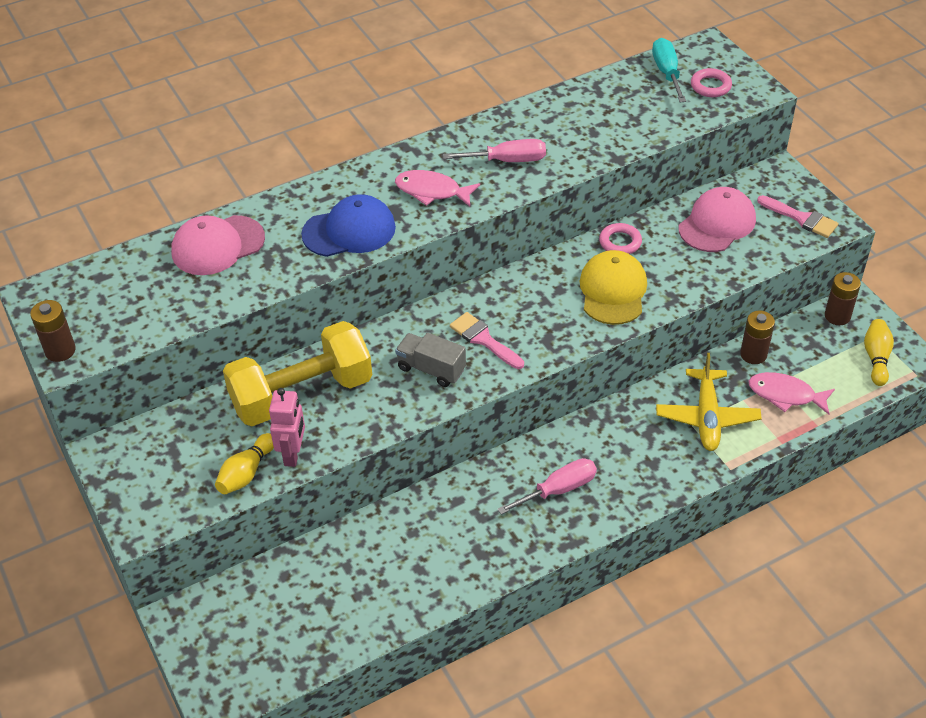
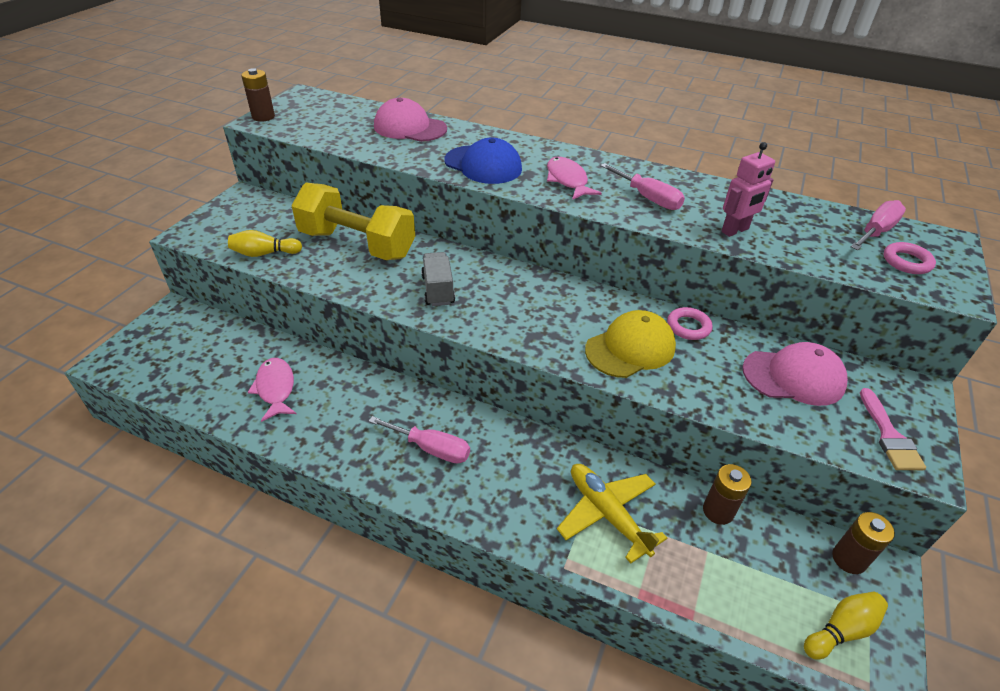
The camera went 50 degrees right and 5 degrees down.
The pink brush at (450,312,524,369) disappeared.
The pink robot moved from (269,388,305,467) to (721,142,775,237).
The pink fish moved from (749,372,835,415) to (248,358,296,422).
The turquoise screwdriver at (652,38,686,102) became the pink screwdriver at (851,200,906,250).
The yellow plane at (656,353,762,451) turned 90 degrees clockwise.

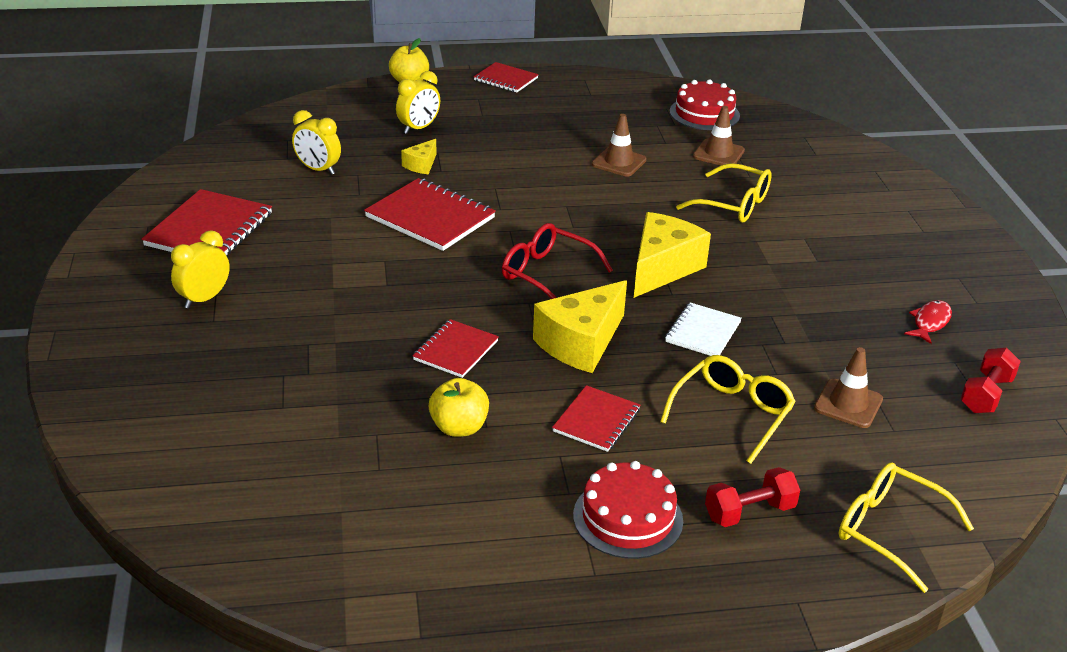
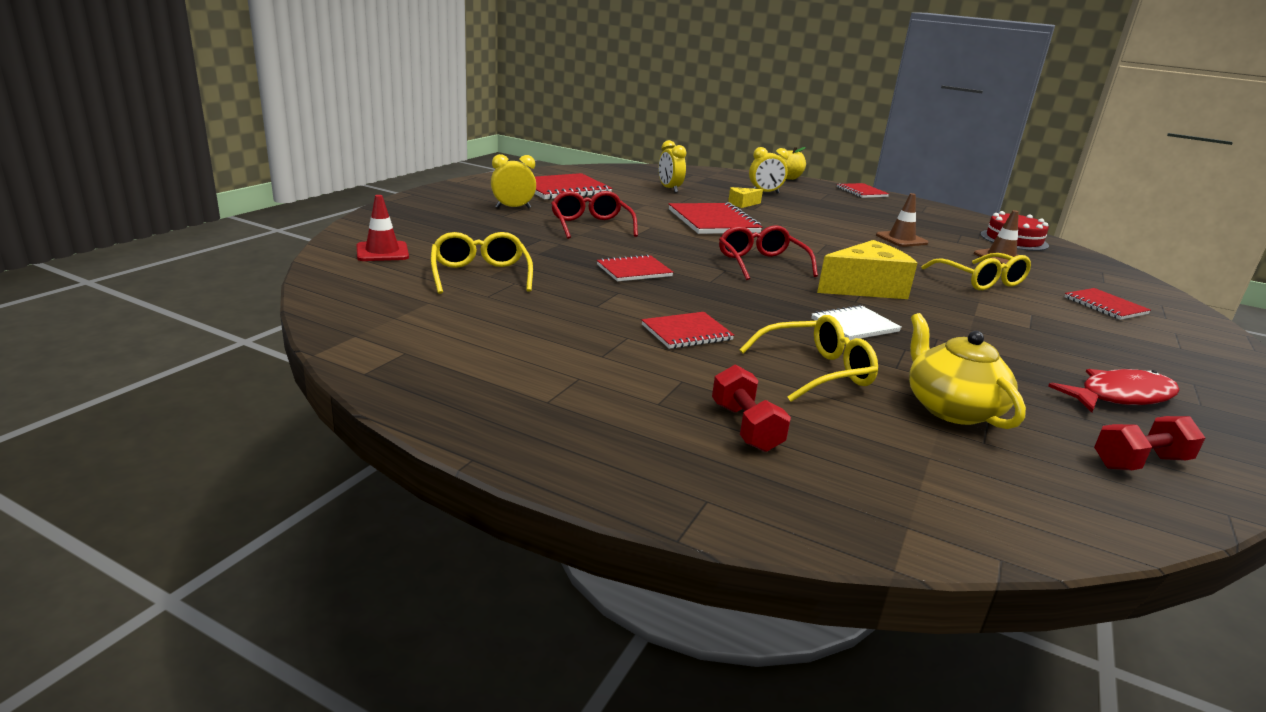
The camera went 35 degrees right and 10 degrees down.
The yellow apple at (429,378,489,437) disappeared.
The yellow cheese at (533,280,627,373) disappeared.
The red cake at (573,461,683,559) disappeared.
The red traffic cone at (357,195,409,261) appeared.
The red glasses at (551,191,638,239) appeared.
The red notebook at (1064,288,1151,320) appeared.
The yellow glasses moved from (839,462,974,593) to (431,232,533,294).
The brown traffic cone at (814,347,883,428) was replaced by the yellow teapot at (909,313,1026,429).
The red dumbbell at (705,467,800,527) turned 60 degrees clockwise.
The red fish at (904,300,952,344) changed to 1.60 times the size.

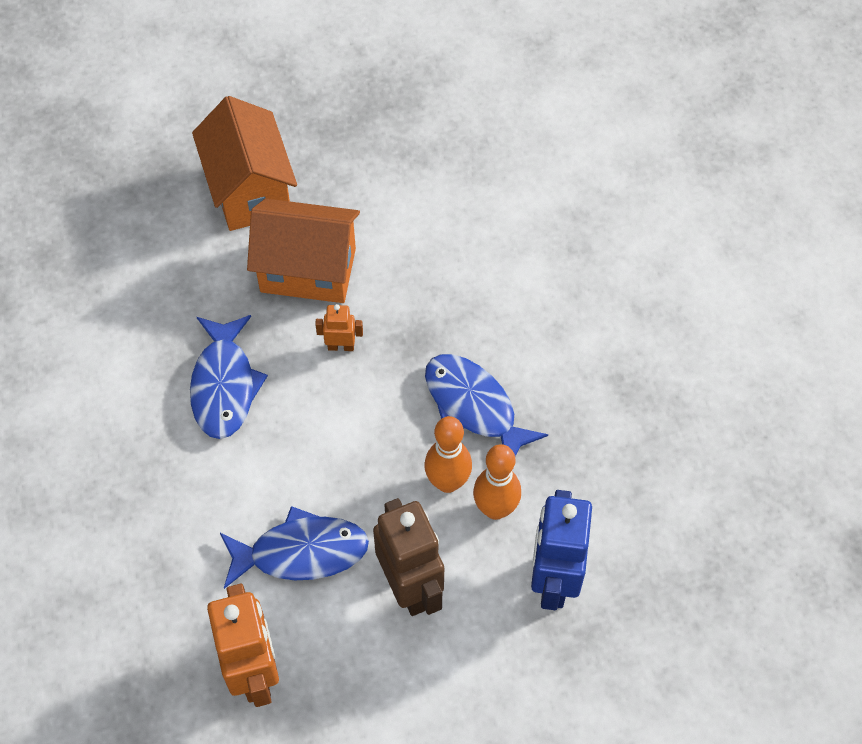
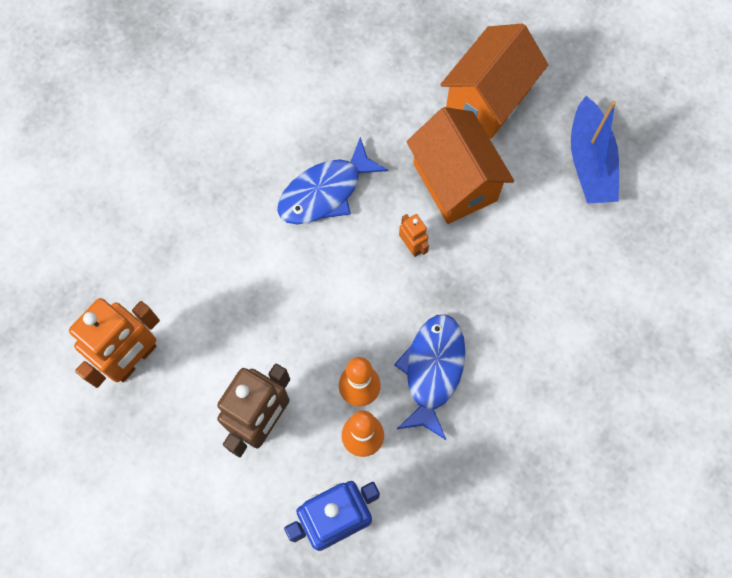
The camera went 55 degrees right and 10 degrees up.
The blue fish at (220,506,369,589) disappeared.
The blue boat at (571,96,619,204) appeared.

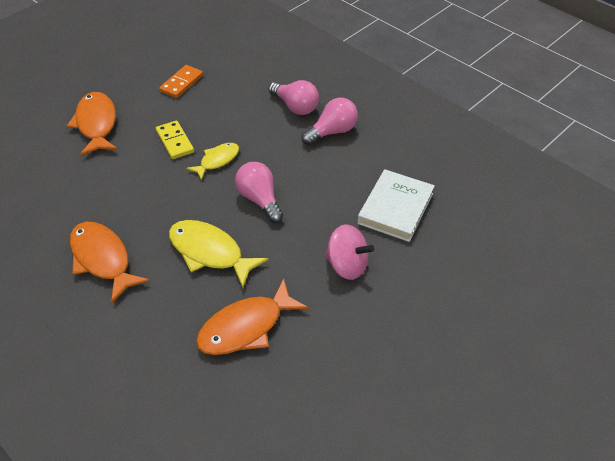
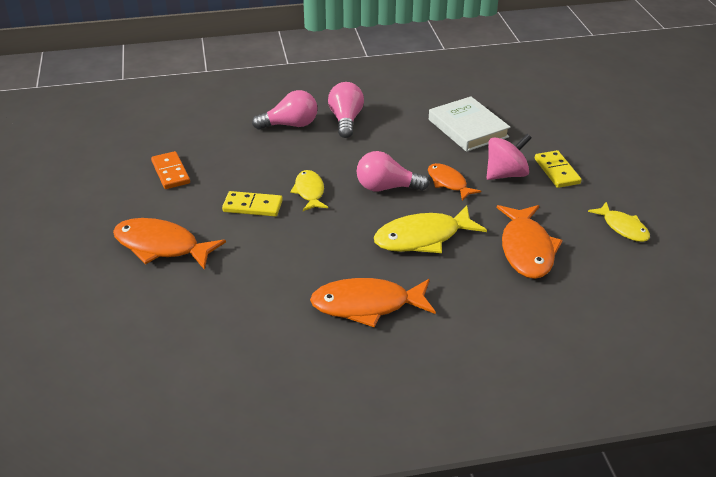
The camera went 55 degrees left and 10 degrees down.
The orange fish at (428,163,481,201) appeared.
The yellow domino at (535,150,581,188) appeared.
The yellow fish at (588,202,650,242) appeared.

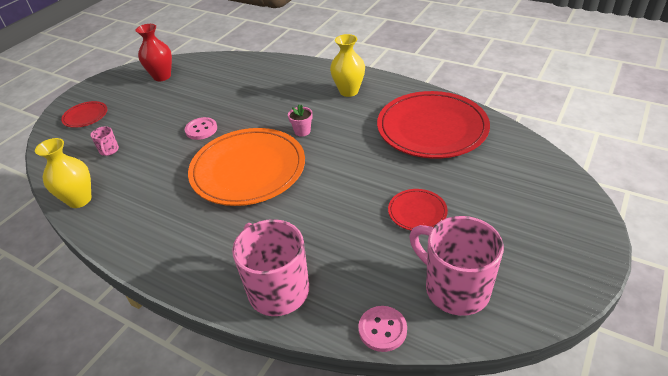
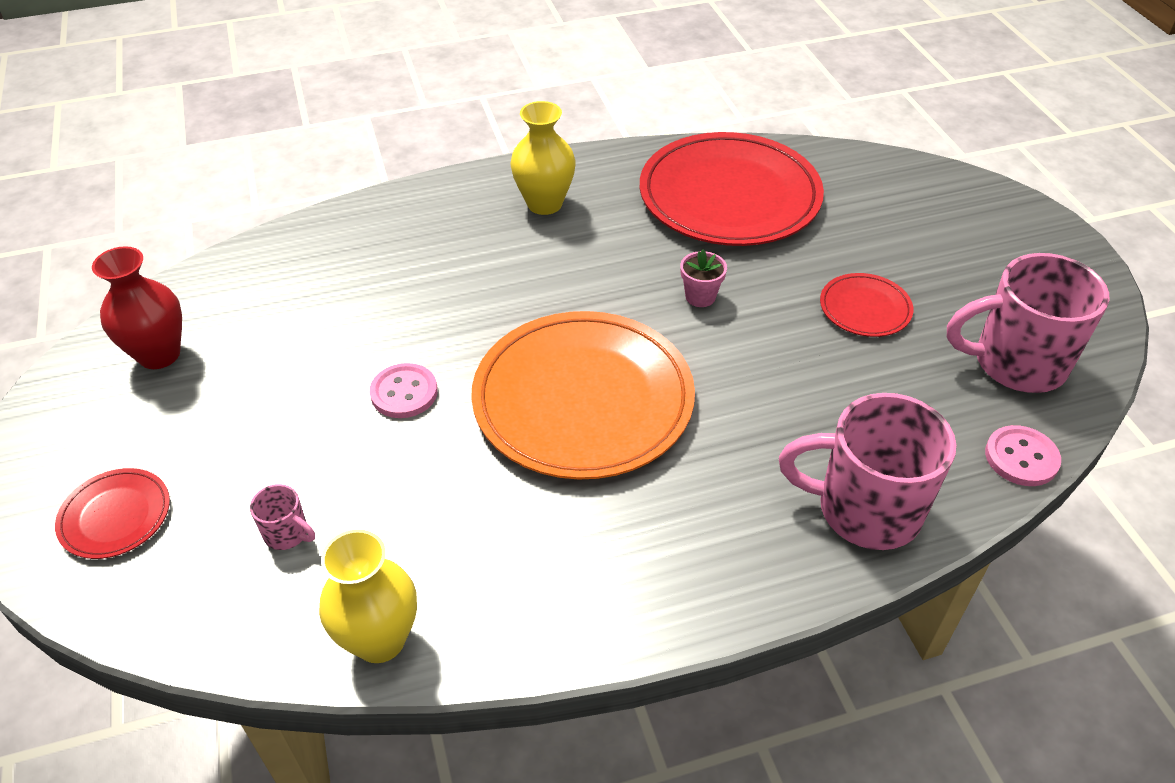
The camera went 50 degrees left and 5 degrees up.
The pink flower pot moved from (288,105,313,137) to (680,250,727,307).

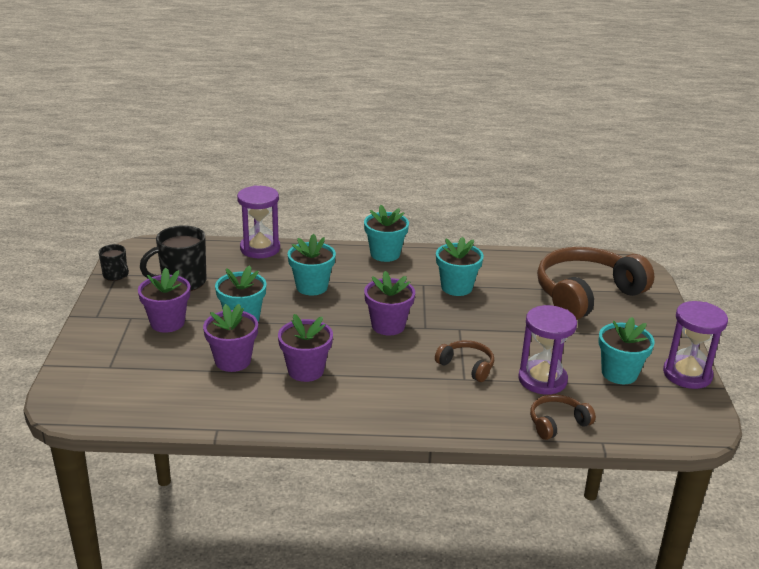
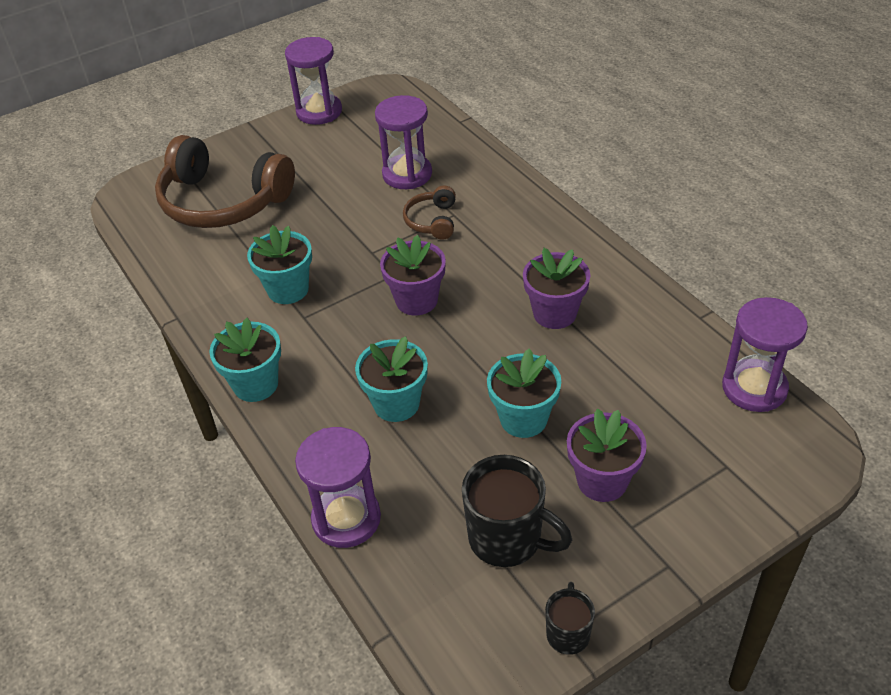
The camera went 120 degrees left and 15 degrees up.
The purple flower pot at (203,304,258,372) disappeared.
The brown headphones at (530,394,596,440) disappeared.
The turquoise flower pot at (598,317,655,384) disappeared.
The purple hourglass at (722,297,808,412) appeared.

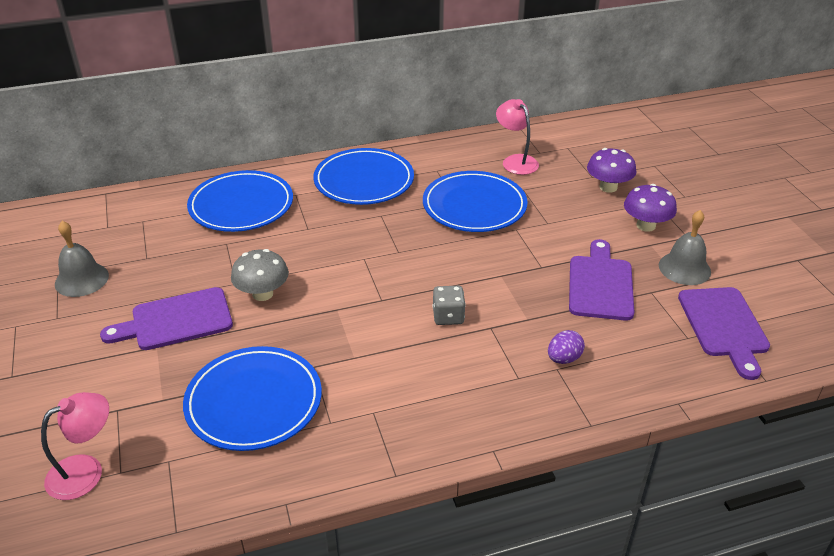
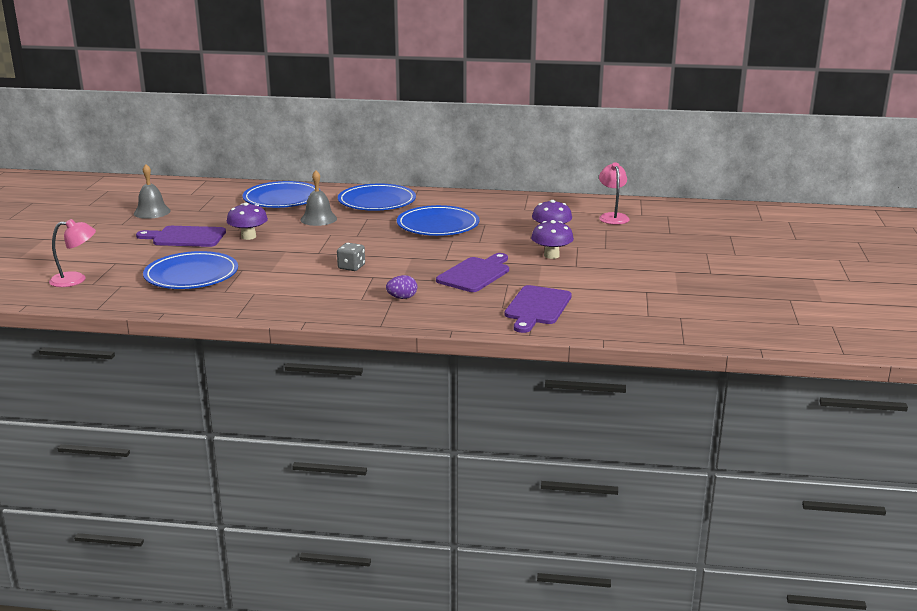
The camera went 25 degrees right and 15 degrees down.
The pink lamp moved from (496,99,539,175) to (599,162,630,225).
The grey bell moved from (659,210,711,285) to (301,170,337,226).
The grey mushroom at (231,249,289,301) became the purple mushroom at (227,203,268,240).

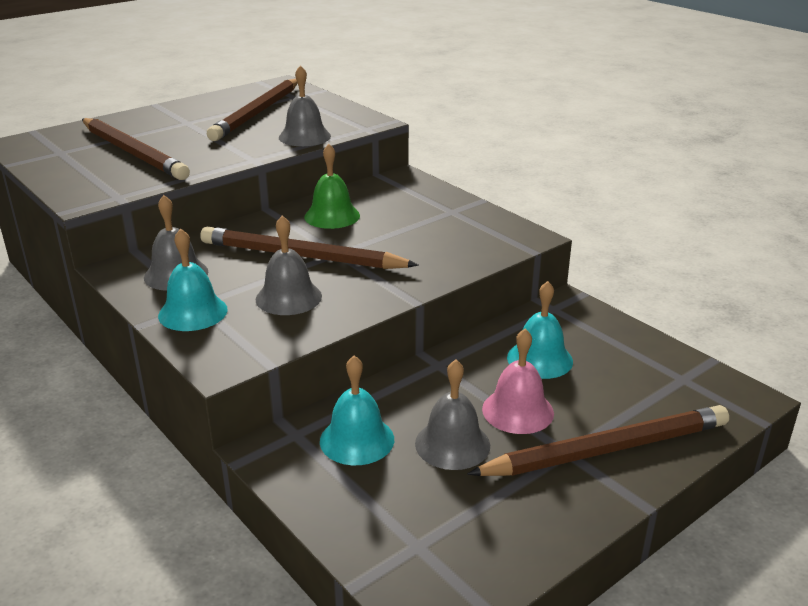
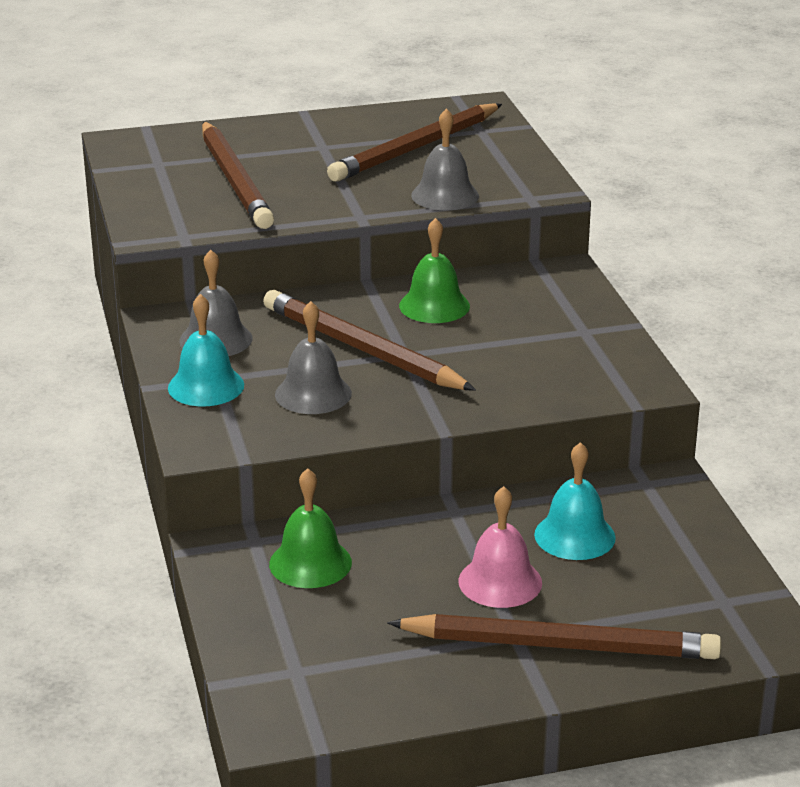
The camera went 25 degrees right and 0 degrees up.
The grey bell at (415,360,490,470) disappeared.
The turquoise bell at (320,356,394,465) became the green bell at (269,468,352,588).

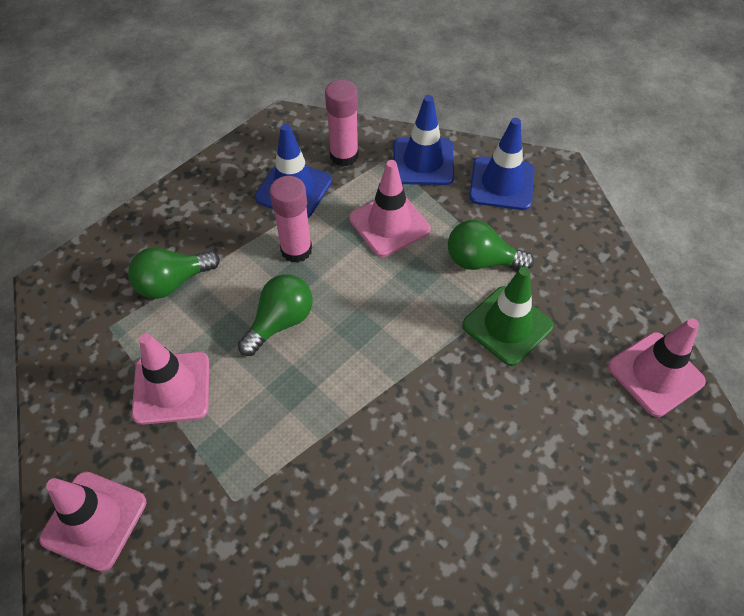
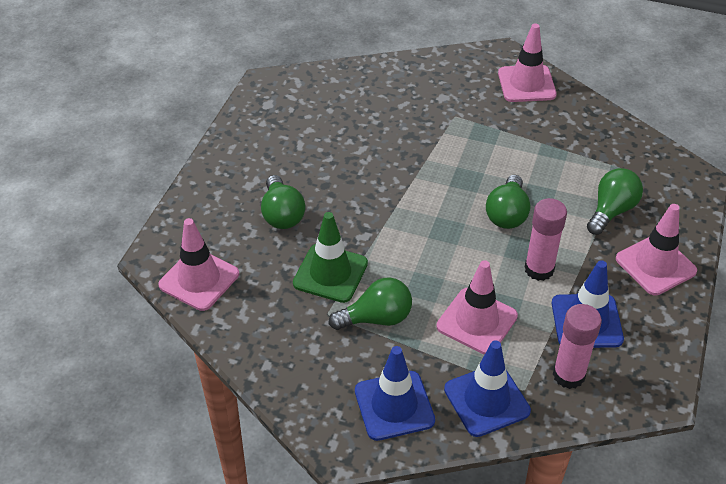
The camera went 155 degrees right and 10 degrees down.
The green light bulb at (261,175,305,229) appeared.
The pink traffic cone moved from (132,333,209,425) to (616,204,697,295).

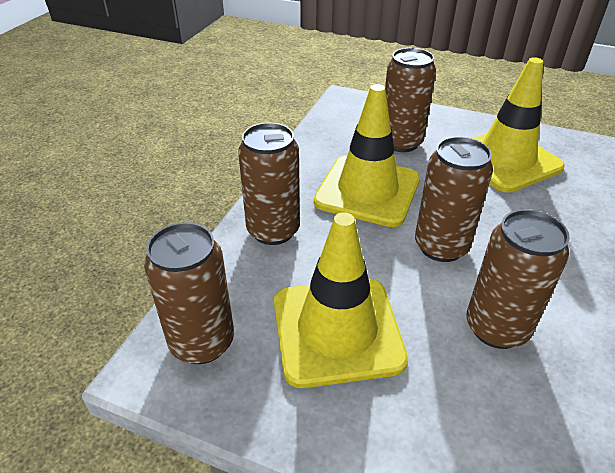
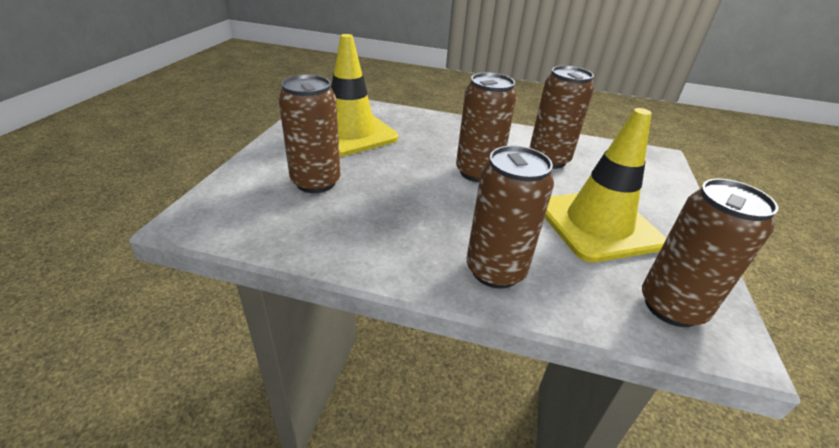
The camera went 100 degrees left and 5 degrees down.
The yellow traffic cone at (314,84,420,227) disappeared.

